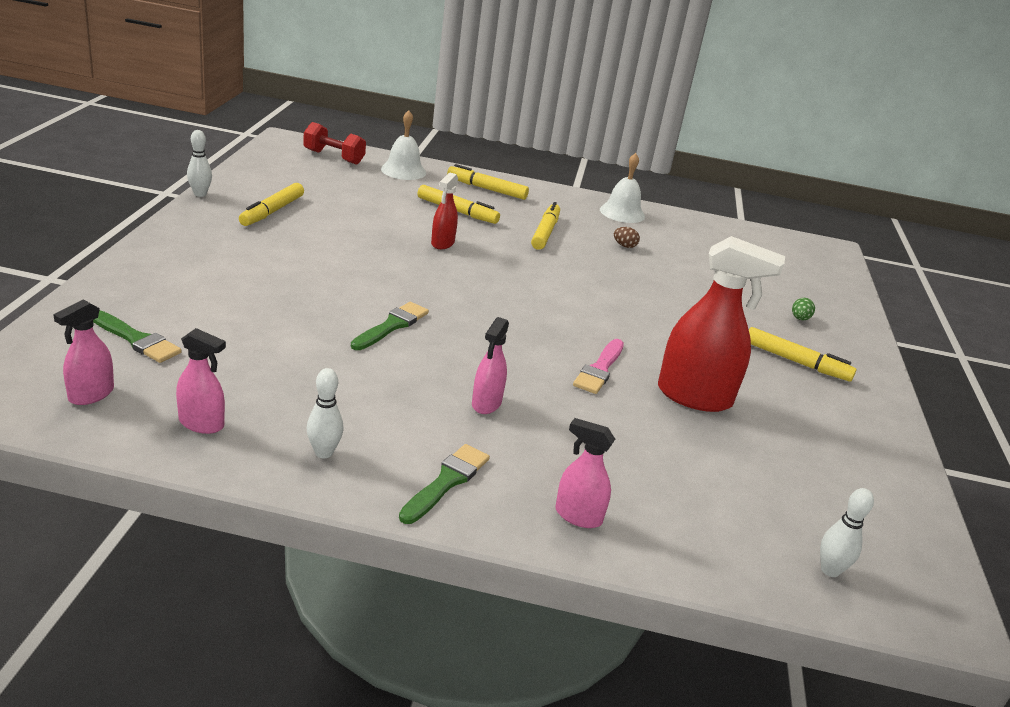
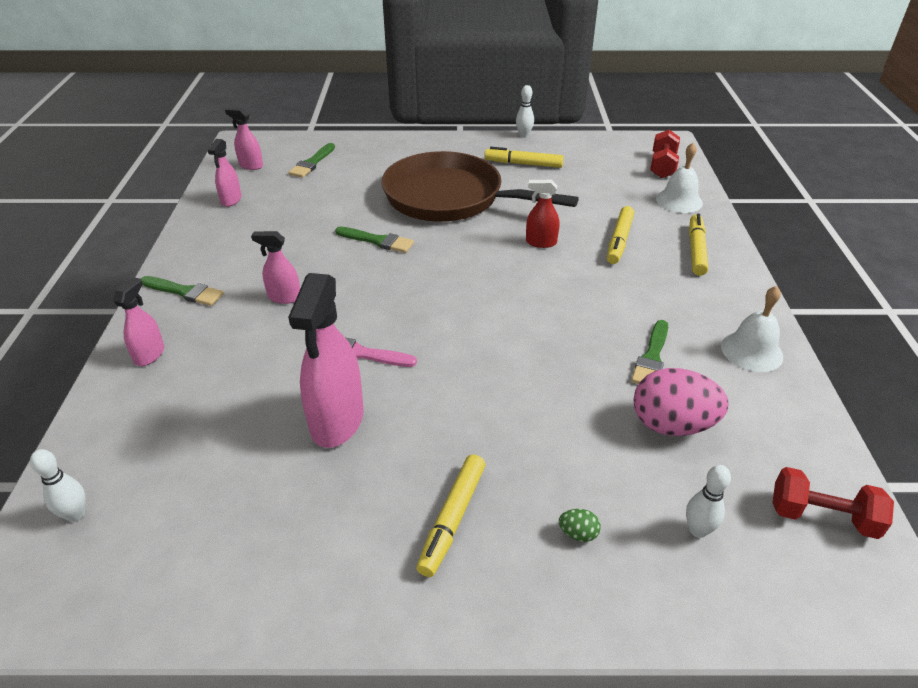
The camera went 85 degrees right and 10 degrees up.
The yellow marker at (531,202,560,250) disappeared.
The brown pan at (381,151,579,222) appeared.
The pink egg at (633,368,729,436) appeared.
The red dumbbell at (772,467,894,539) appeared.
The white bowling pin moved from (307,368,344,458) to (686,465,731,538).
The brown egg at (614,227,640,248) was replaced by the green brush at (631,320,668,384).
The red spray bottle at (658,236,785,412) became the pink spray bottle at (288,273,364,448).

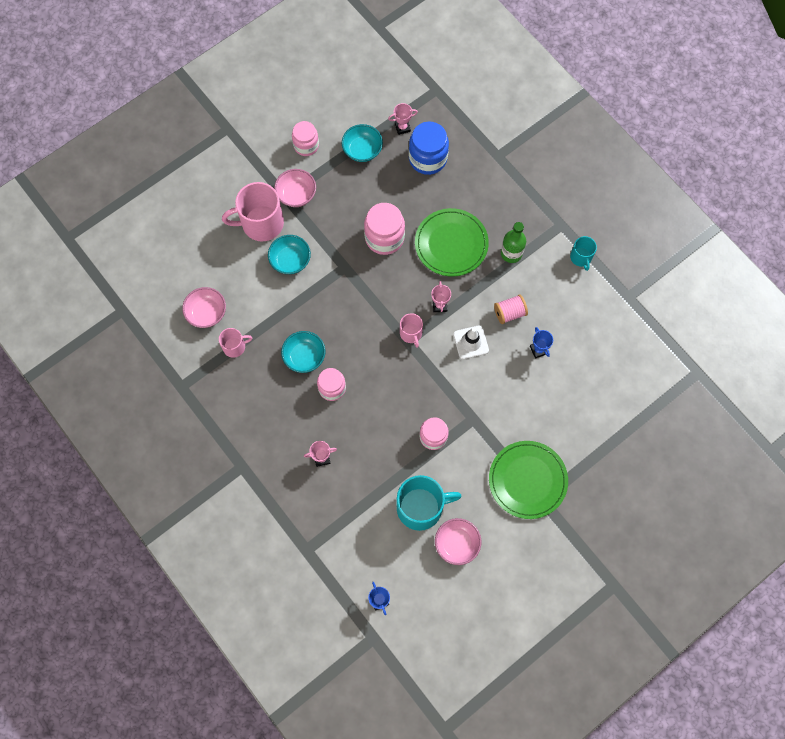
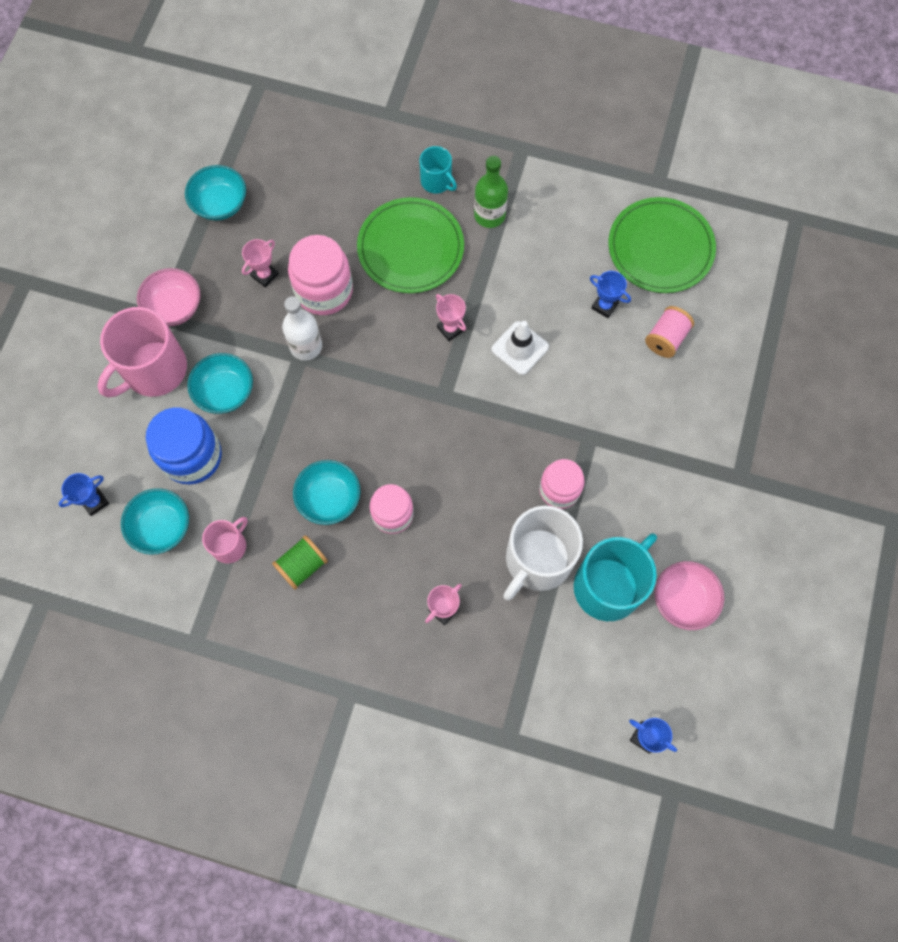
The camera went 35 degrees left and 0 degrees up.
The pink jar at (292,121,319,156) disappeared.
The pink mug at (400,313,423,348) disappeared.
The blue trophy at (59,473,109,516) appeared.
The green spool at (272,535,328,590) appeared.
The white bottle at (282,296,322,361) appeared.
The white mug at (503,506,583,600) appeared.
The pink trophy moved from (388,103,418,135) to (242,239,279,288).
The blue jar moved from (409,121,449,175) to (146,408,222,484).
The green plate moved from (489,441,568,519) to (608,197,716,293).
The pink spool moved from (494,294,528,324) to (645,306,694,358).
The turquoise mug moved from (570,236,597,271) to (420,146,457,193).
The pink bowl at (182,287,226,328) became the turquoise bowl at (121,488,189,555).

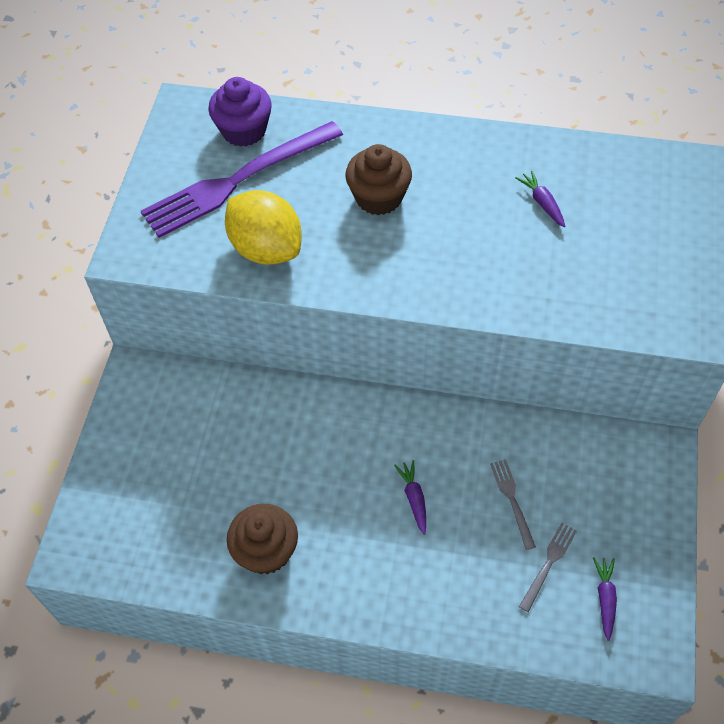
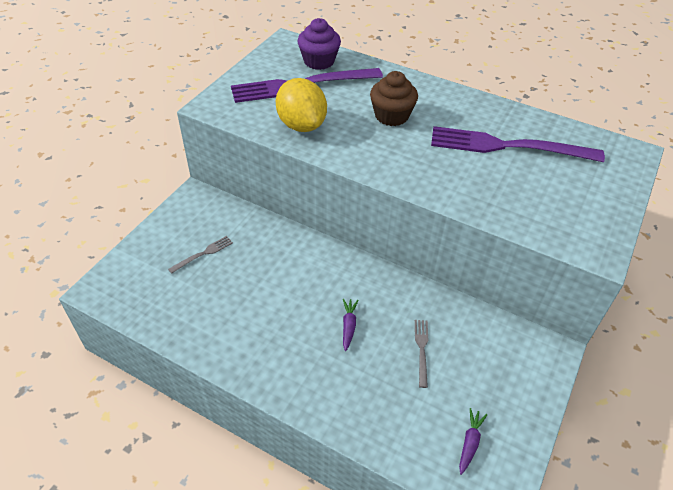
The camera went 15 degrees right and 10 degrees down.
The brown cupcake at (227,504,298,574) disappeared.
The grey fork moved from (519,523,577,612) to (168,236,233,274).
The purple carrot at (516,170,565,227) was replaced by the purple fork at (431,126,605,162).

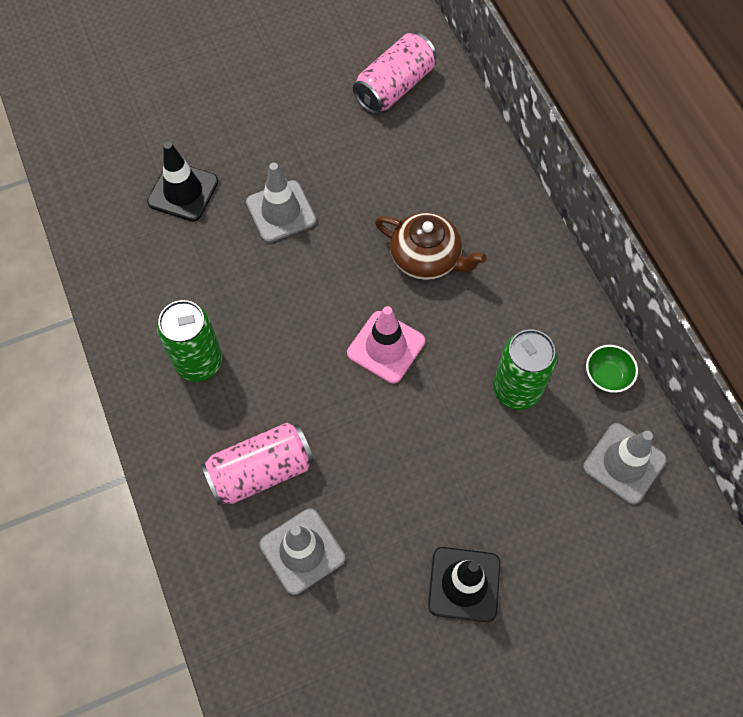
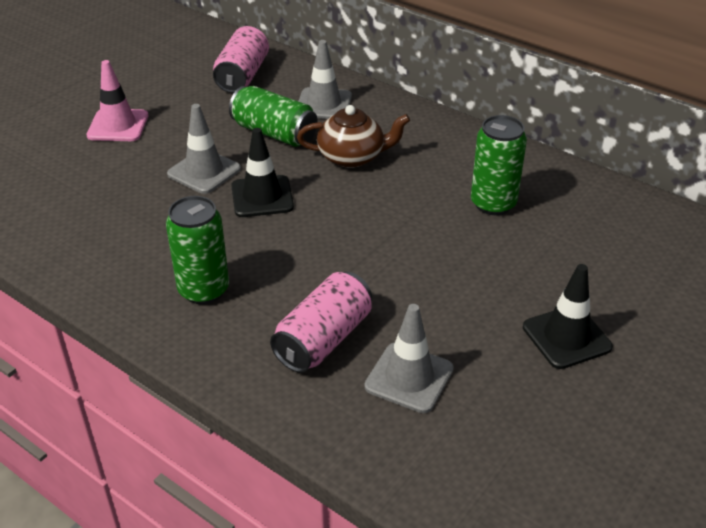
The camera went 30 degrees left and 25 degrees down.
The green bowl at (586,345,638,393) disappeared.
The green can at (229,86,318,147) appeared.
The black traffic cone moved from (147,142,218,221) to (231,128,294,217).
The pink traffic cone moved from (347,306,425,384) to (87,60,148,141).
The grey traffic cone moved from (583,423,666,505) to (298,40,352,119).

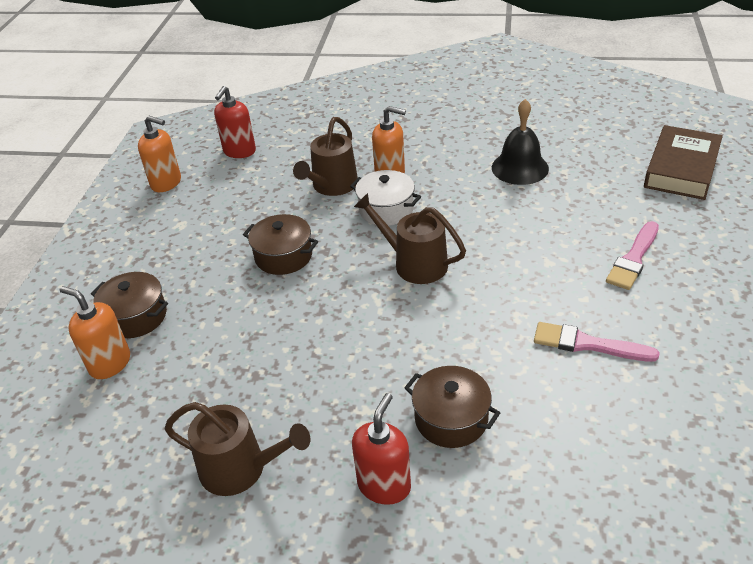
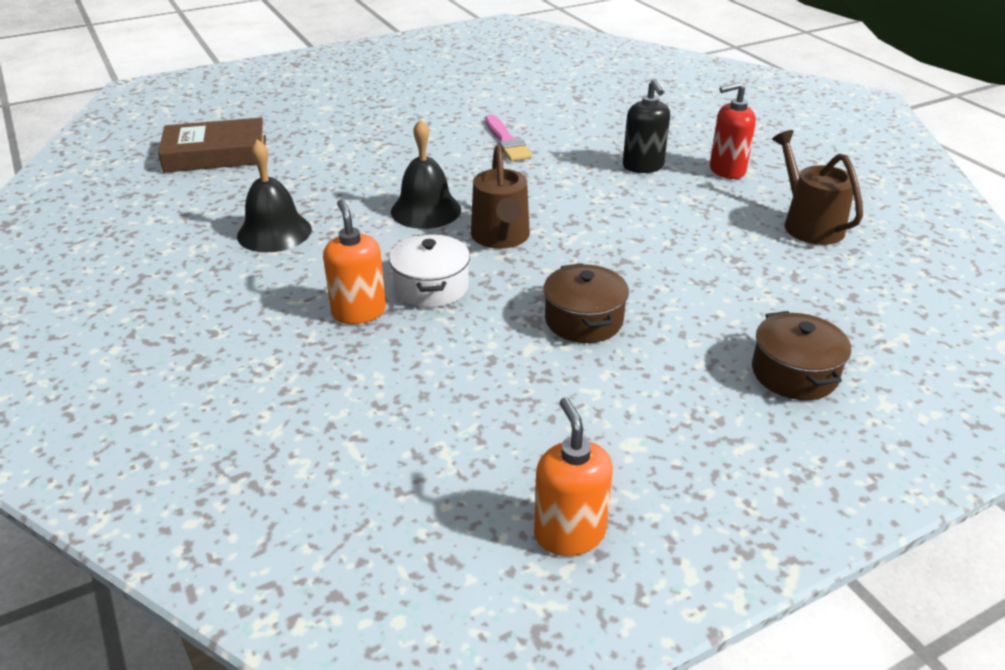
The camera went 130 degrees left and 5 degrees down.
The orange soap dispenser at (60,286,130,379) disappeared.
The red soap dispenser at (214,86,256,158) disappeared.
The brown watering can at (293,117,358,196) disappeared.
The pink brush at (606,221,659,290) disappeared.
The black bell at (391,119,461,229) appeared.
The brown pot at (404,366,500,448) was replaced by the black soap dispenser at (623,79,670,173).

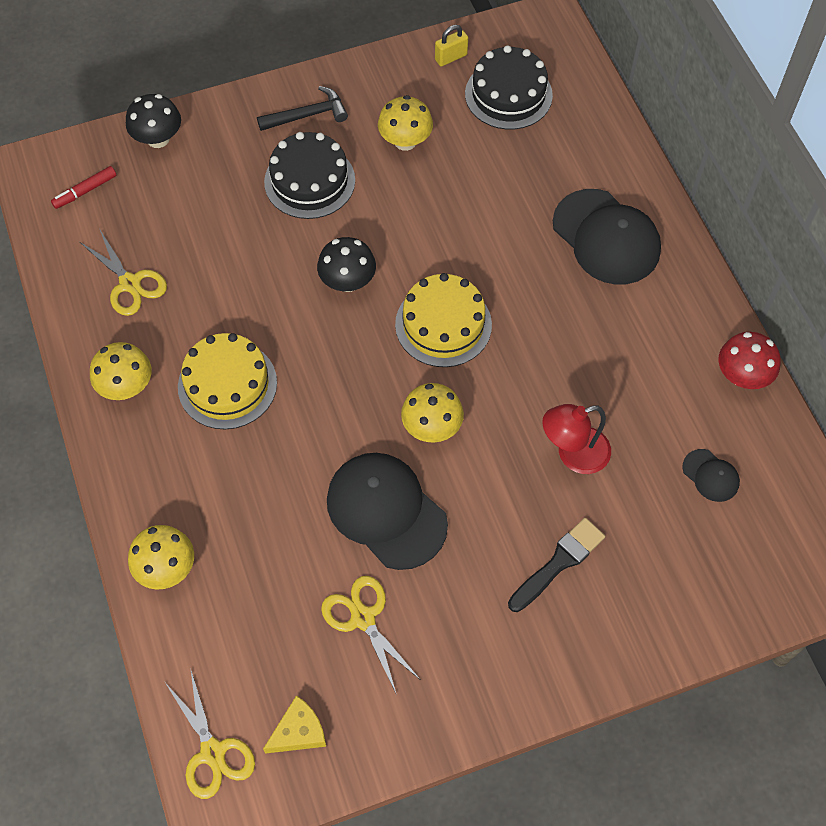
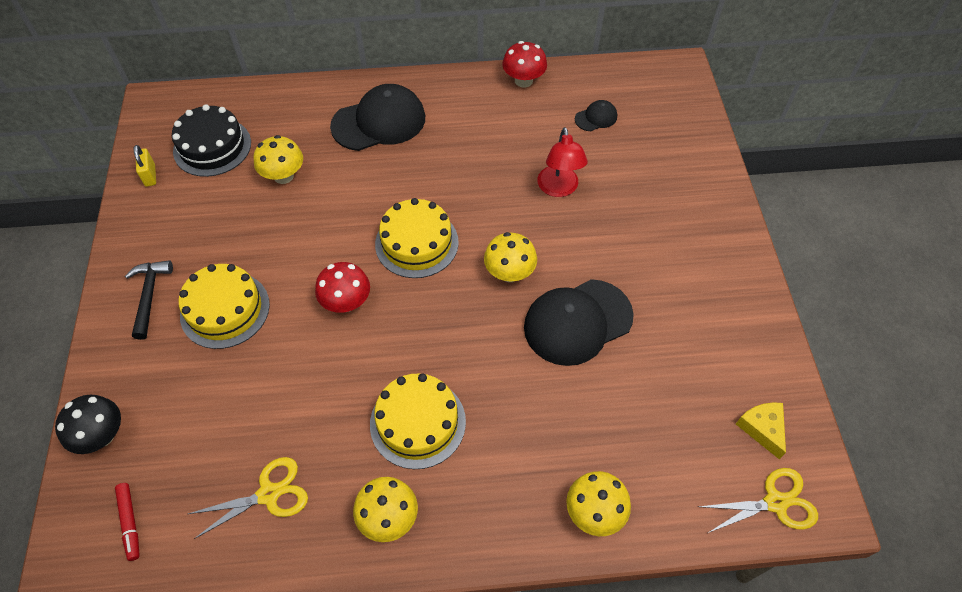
The camera went 75 degrees left and 5 degrees down.
The yellow scissors at (321,576,420,695) disappeared.
The black brush at (508,518,605,612) disappeared.
The yellow mushroom moved from (378,95,433,151) to (254,135,303,184).
The black cake at (264,132,355,219) became the yellow cake at (179,264,270,349).
The black mushroom at (317,237,376,292) became the red mushroom at (315,262,370,313).

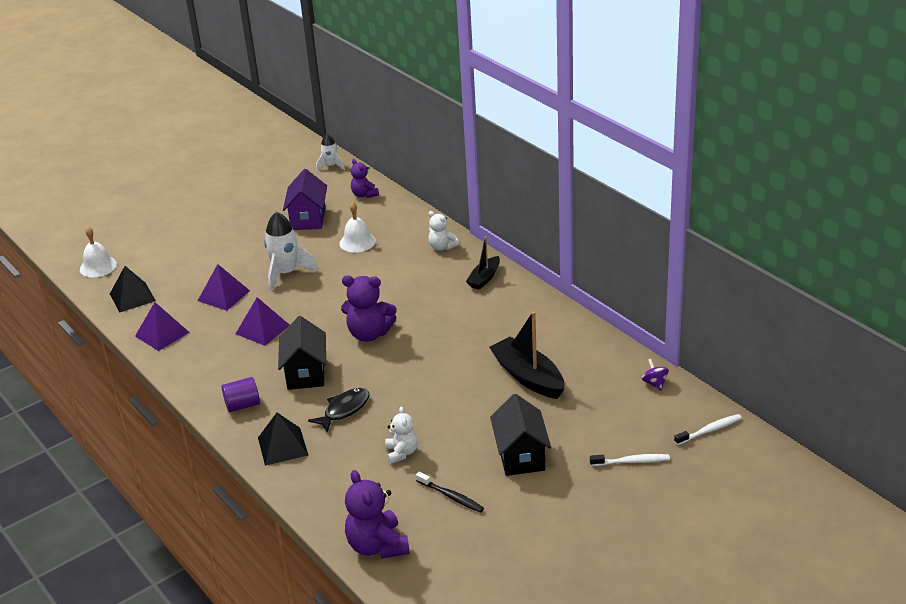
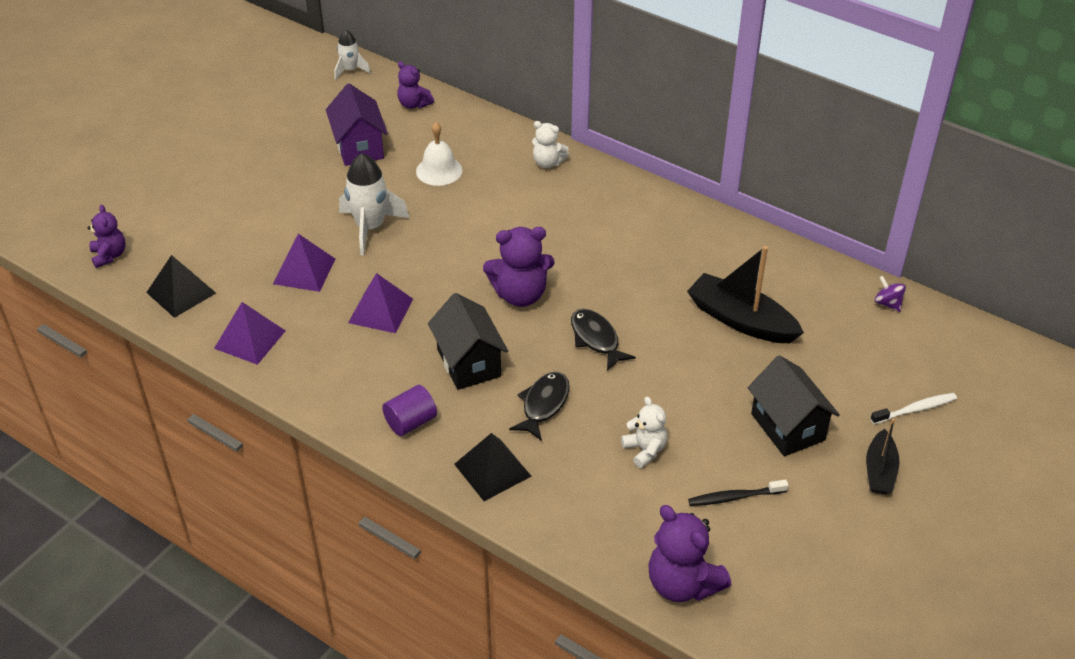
The camera went 20 degrees left and 10 degrees up.
The white toothbrush at (674,414,742,445) disappeared.
The black fish at (571,309,636,371) appeared.
The black boat moved from (466,236,500,290) to (866,418,900,494).
The white bell at (80,227,117,277) was replaced by the purple teddy bear at (87,205,126,268).
The black toothbrush at (416,472,484,513) turned 150 degrees clockwise.

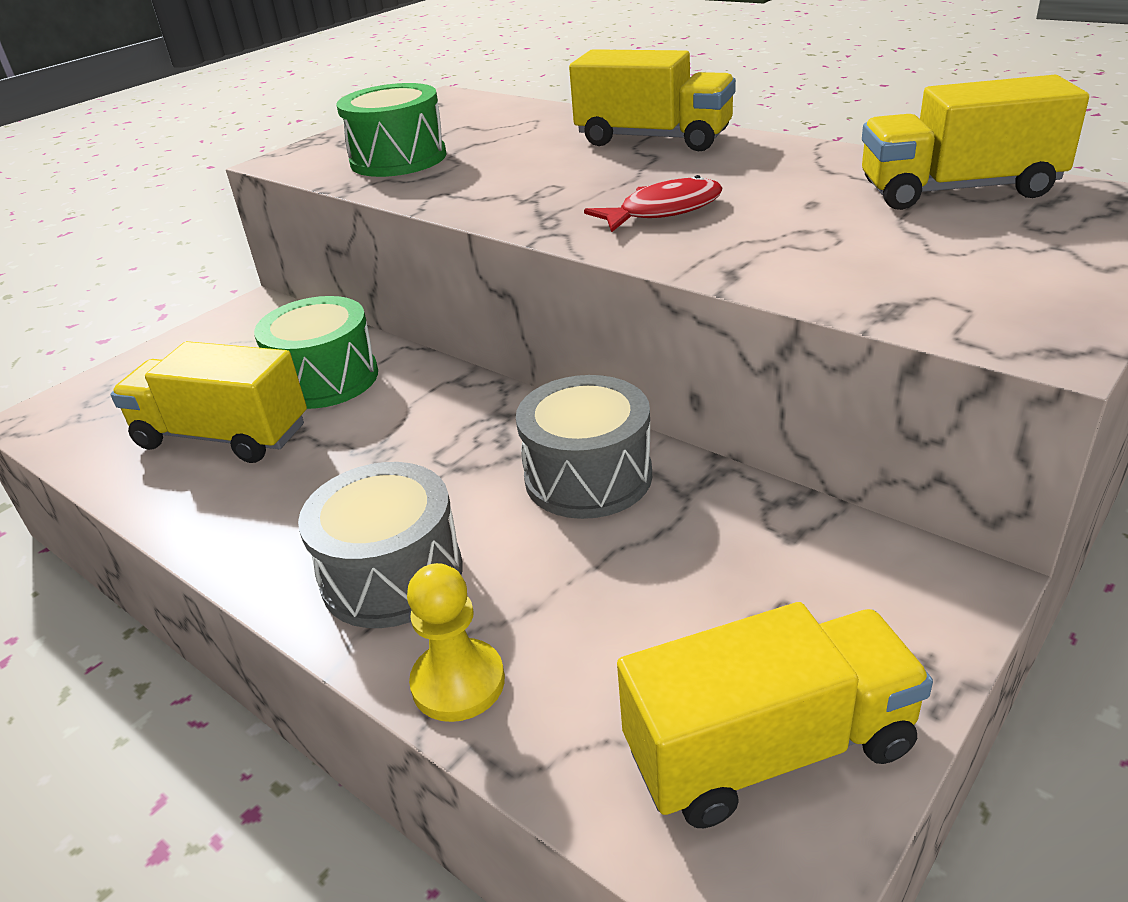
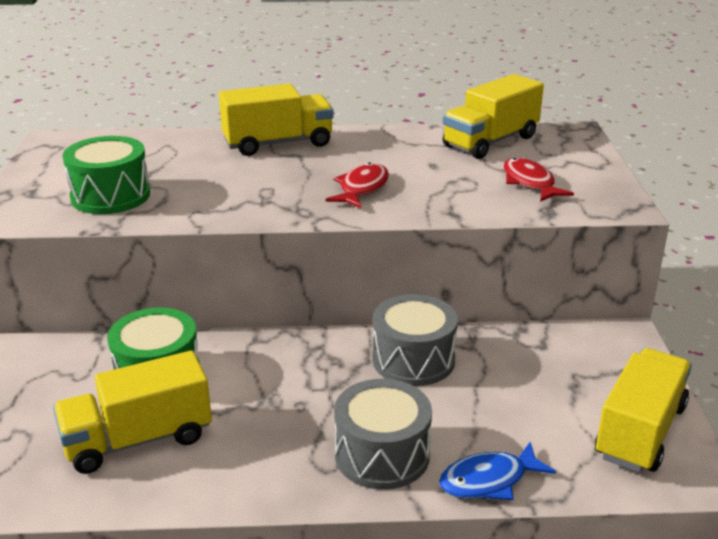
The camera went 45 degrees left and 5 degrees down.
The red fish at (504,158,574,202) appeared.
The yellow pawn at (407,563,505,722) was replaced by the blue fish at (439,442,556,500).

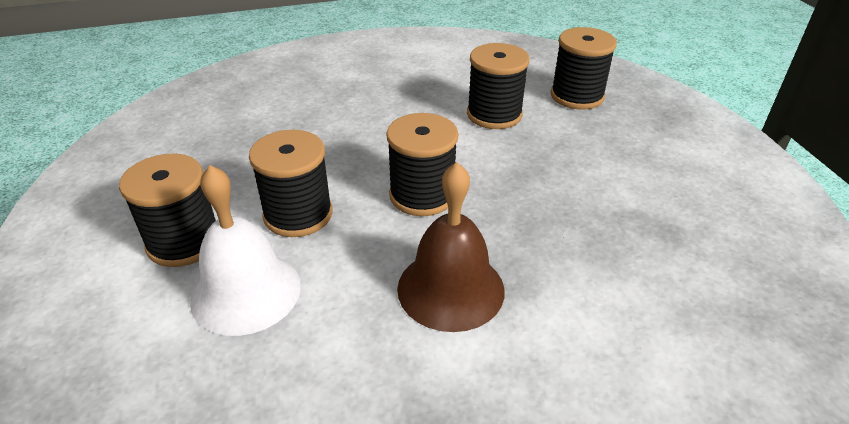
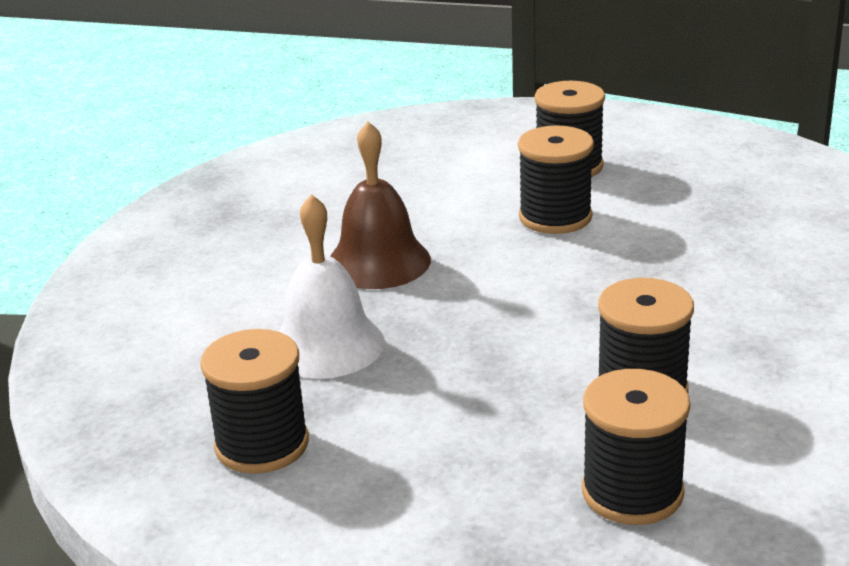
The camera went 125 degrees right and 10 degrees down.
The white bell moved from (190,165,301,336) to (278,194,385,379).
The black spool moved from (386,113,458,216) to (200,329,309,474).

